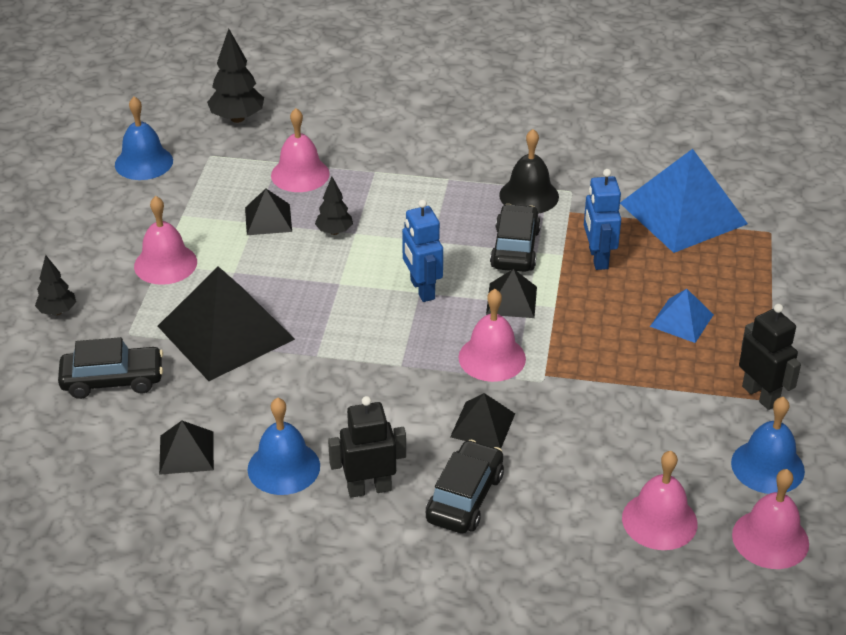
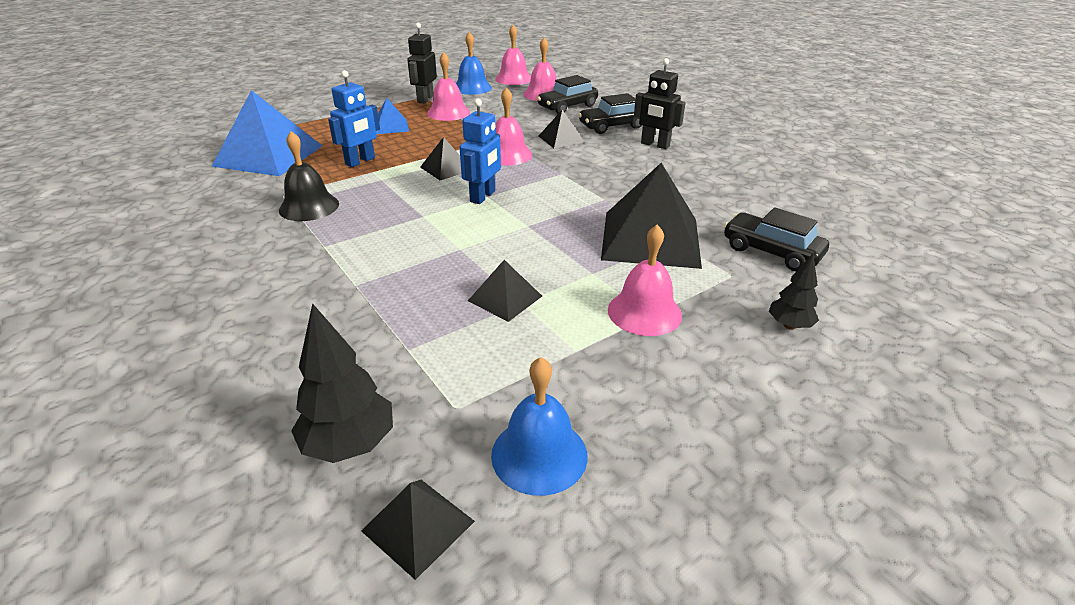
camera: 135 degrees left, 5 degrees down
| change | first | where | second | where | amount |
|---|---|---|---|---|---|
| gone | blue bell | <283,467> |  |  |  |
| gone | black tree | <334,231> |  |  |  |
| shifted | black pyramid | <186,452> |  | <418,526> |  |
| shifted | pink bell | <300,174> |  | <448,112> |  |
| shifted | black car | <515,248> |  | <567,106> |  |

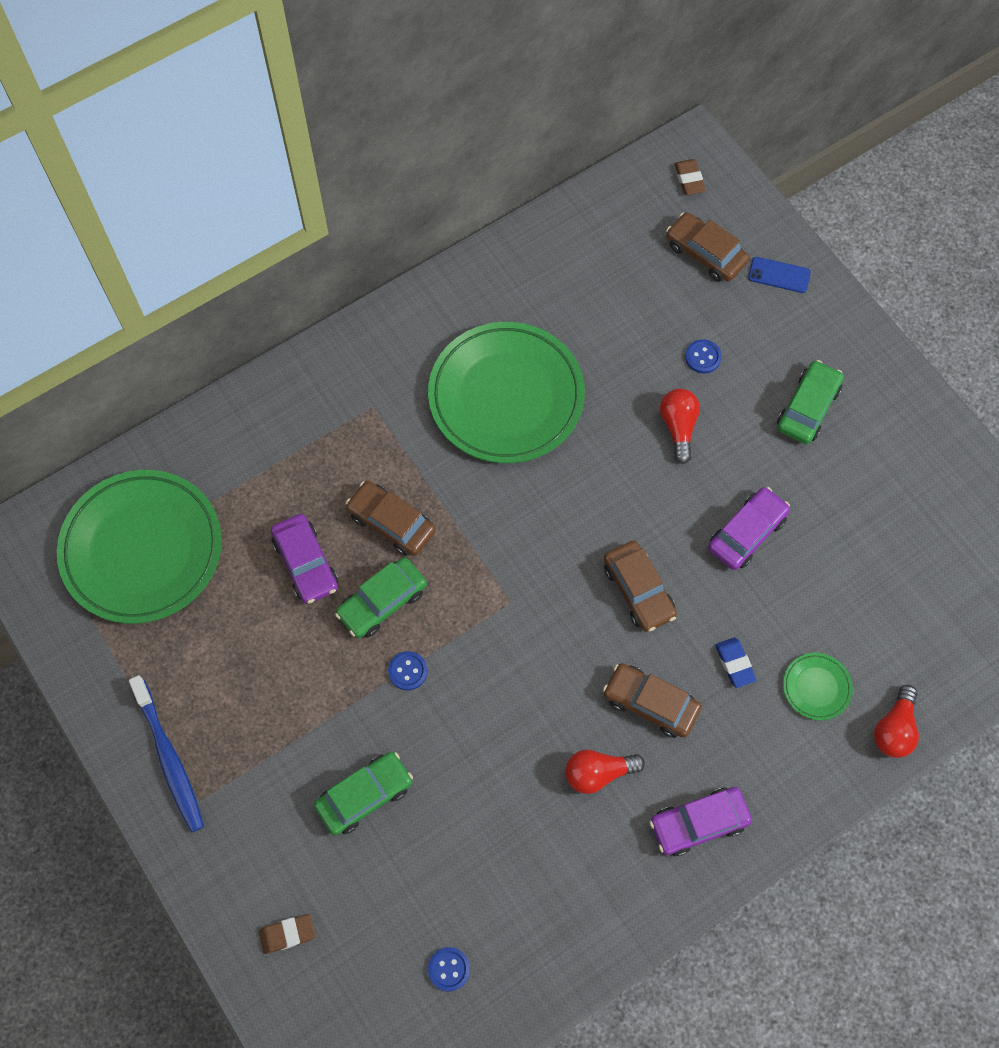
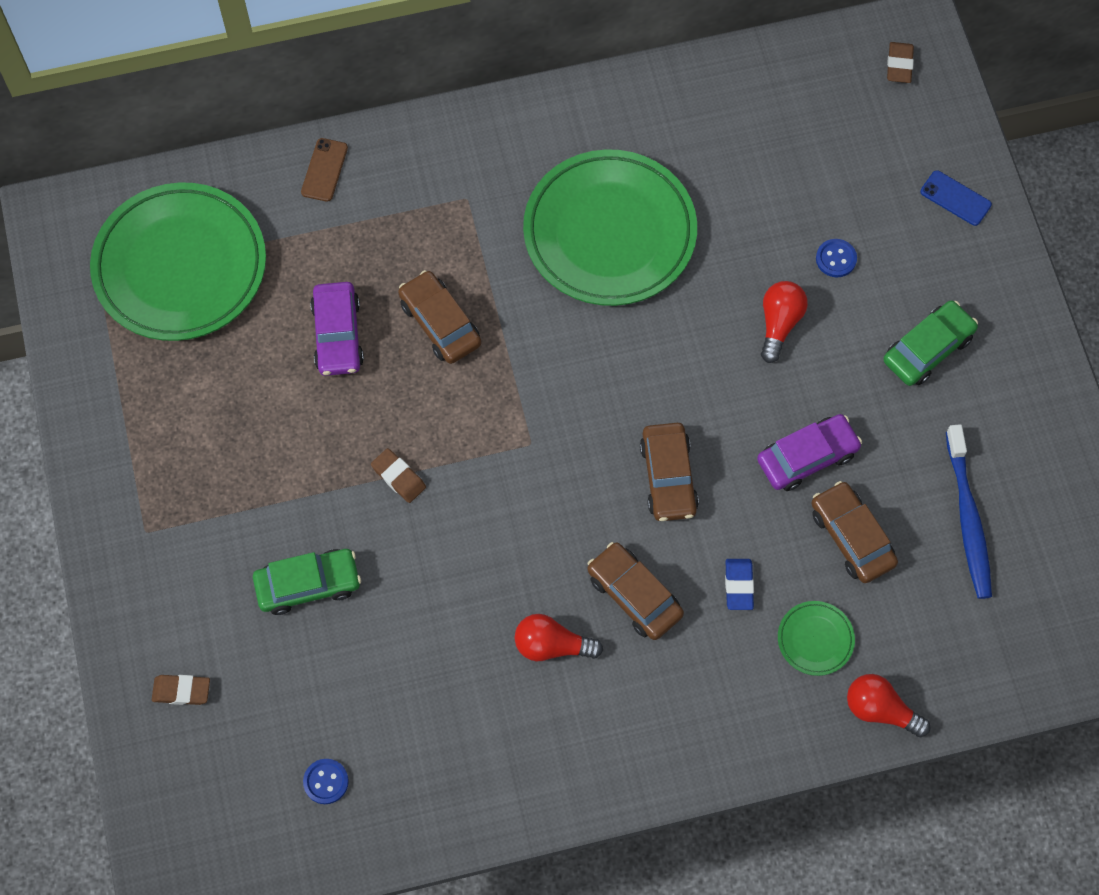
camera: 20 degrees right, 0 degrees up
| change | first | where | second | where | amount |
|---|---|---|---|---|---|
| gone | green car | <382,602> |  |  |  |
| gone | purple car | <698,823> |  |  |  |
| new |  |  | brown phone | <324,170> |  |
| shifted | blue toothbrush | <169,759> |  | <968,519> |  |
| shifted | brown car | <705,253> |  | <852,537> |  |
| swapped | blue button | <407,671> | brown eraser | <398,477> |  |
| rotated | red light bulb | <894,729> |  | <880,710> | 75 degrees clockwise |

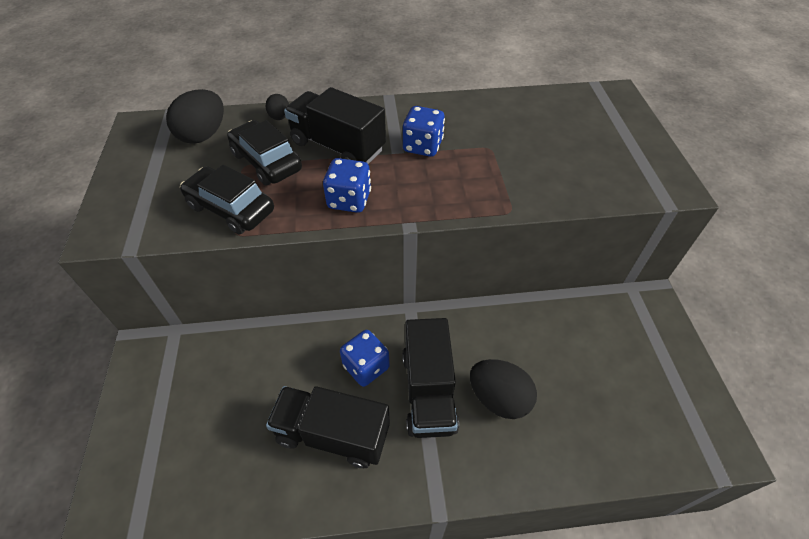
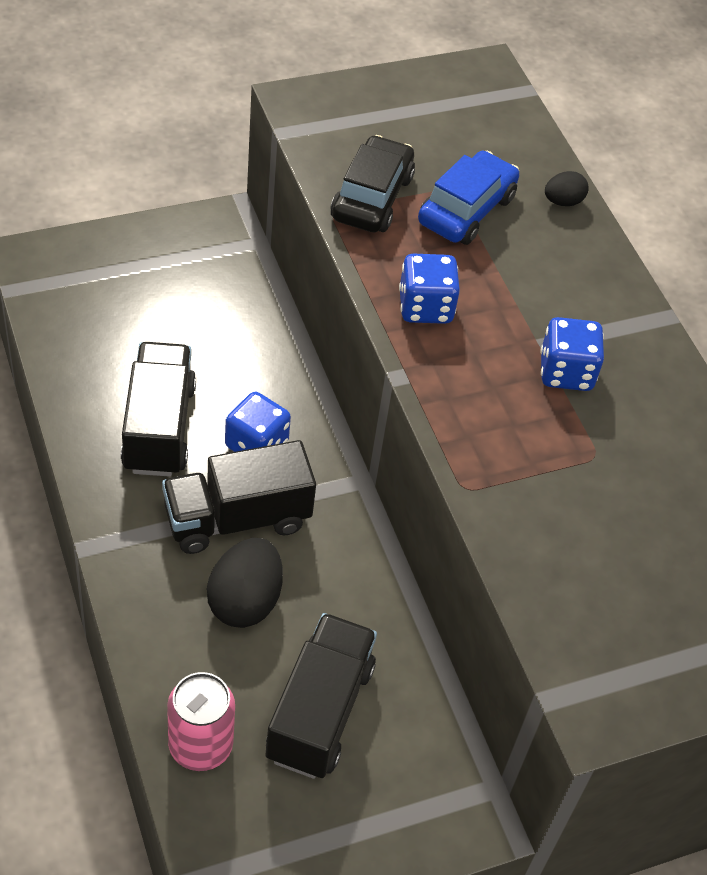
camera: 70 degrees right, 0 degrees up
| change | first | where | second | where | amount |
|---|---|---|---|---|---|
| gone | black egg | <203,135> |  |  |  |
| new |  |  | pink can | <200,745> |  |
| shifted | black truck | <338,146> |  | <319,712> |  |
| repainted | black car | <266,162> | blue car | <466,210> |  |

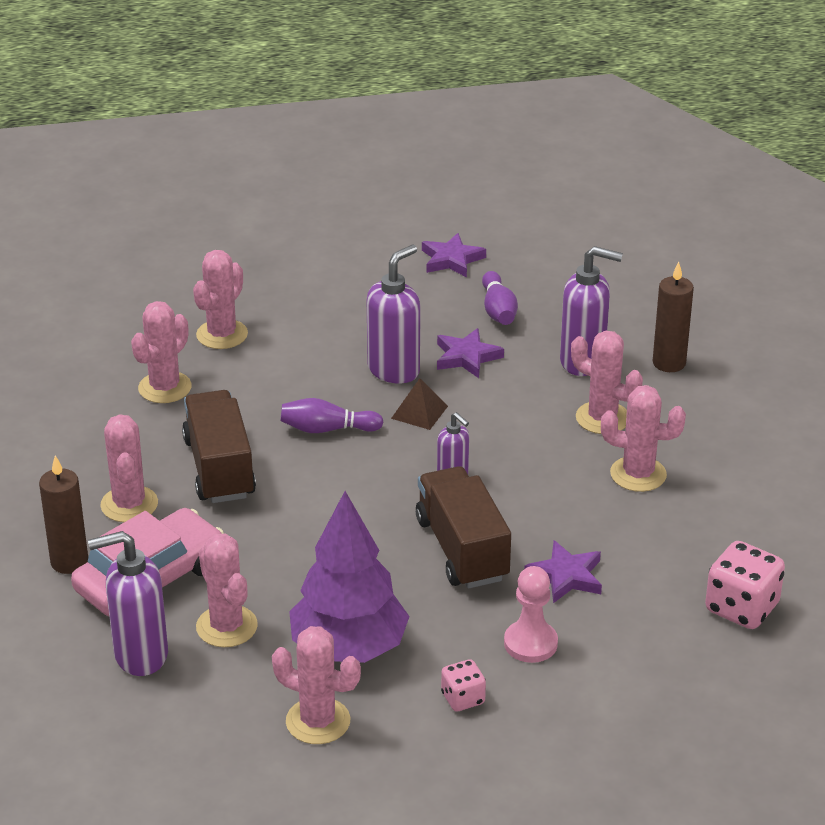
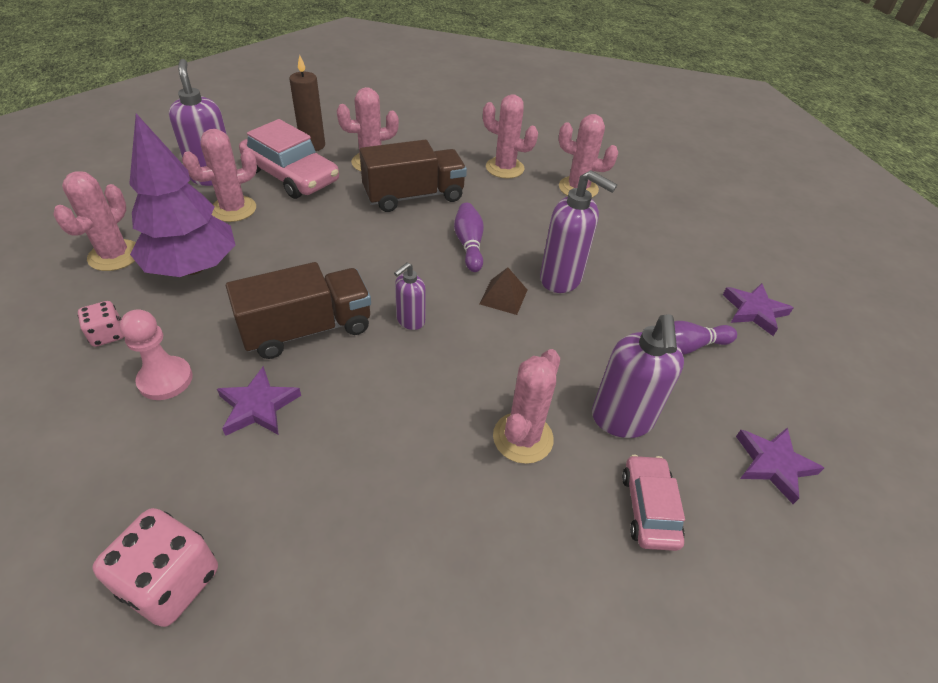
camera: 80 degrees right, 10 degrees up
| change | first | where | second | where | amount |
|---|---|---|---|---|---|
| gone | pink cactus | <638,474> |  |  |  |
| shifted | purple star | <467,357> |  | <773,464> |  |
| swapped | brown candle | <669,363> | pink car | <648,508> |  |

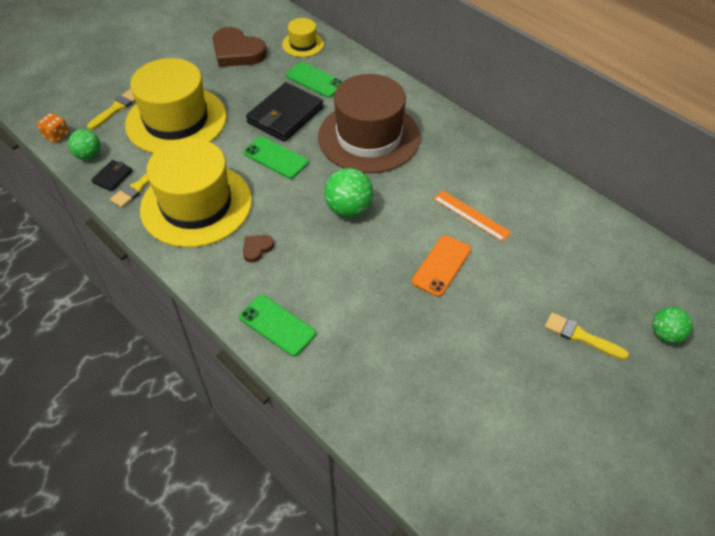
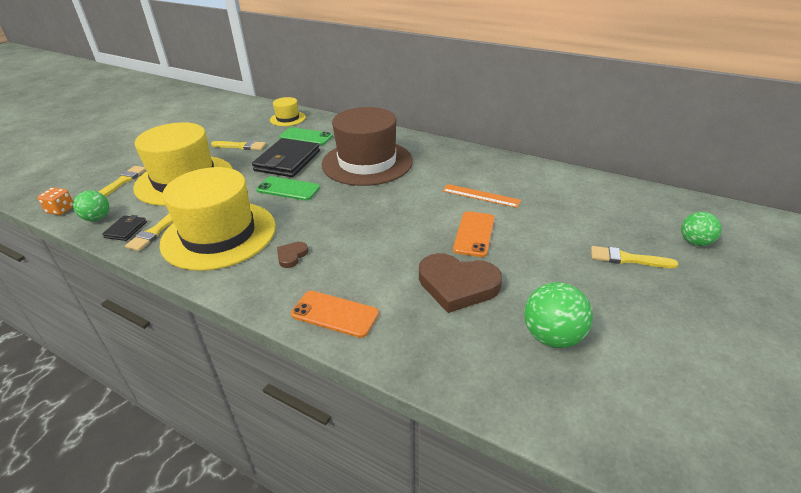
camera: 15 degrees left, 15 degrees down
| change | first | where | second | where | amount |
|---|---|---|---|---|---|
| new |  |  | yellow brush | <241,146> |  |
| shifted | brown heart | <237,52> |  | <457,285> |  |
| shifted | green ball | <349,209> |  | <552,337> |  |
| repainted | green phone | <277,325> | orange phone | <334,314> |  |

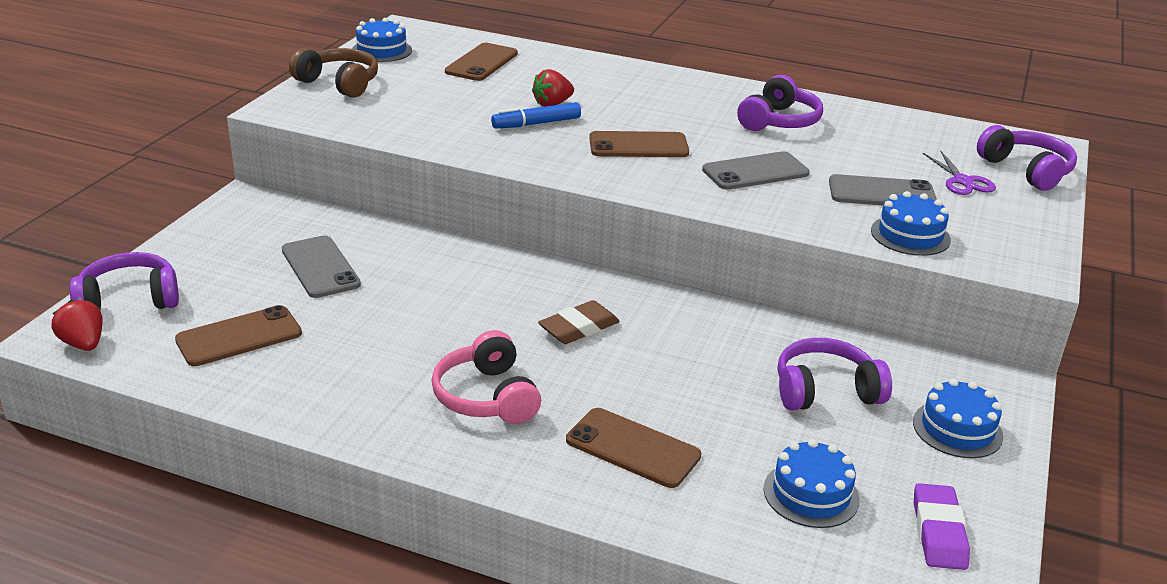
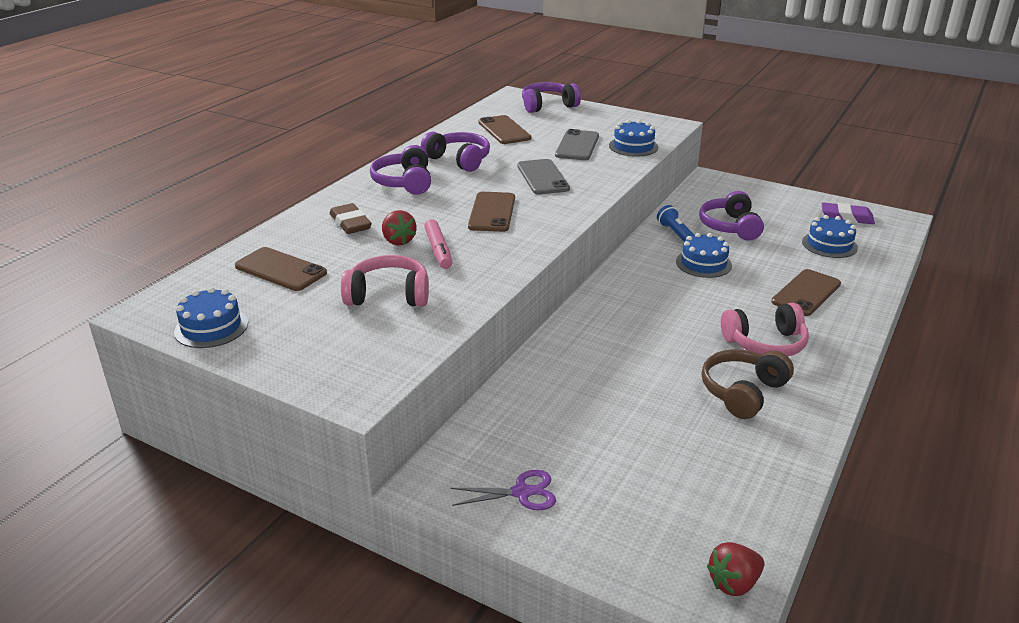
camera: 80 degrees left, 0 degrees up
| change | first | where | second | where | amount |
|---|---|---|---|---|---|
| gone | grey phone | <320,267> |  |  |  |
| new |  |  | pink headphones | <388,295> |  |
| new |  |  | blue flashlight | <675,233> |  |
| shifted | purple headphones | <129,300> |  | <404,182> |  |
| shifted | brown phone | <239,336> |  | <504,130> |  |
| shifted | brown headphones | <339,83> |  | <743,392> |  |
| shifted | brown eraser | <579,328> |  | <350,223> |  |
| shifted | blue cake | <957,429> |  | <703,263> |  |
| shifted | purple scissors | <962,181> |  | <521,492> |  |
| repainted | blue marker | <537,123> | pink marker | <438,250> |  |

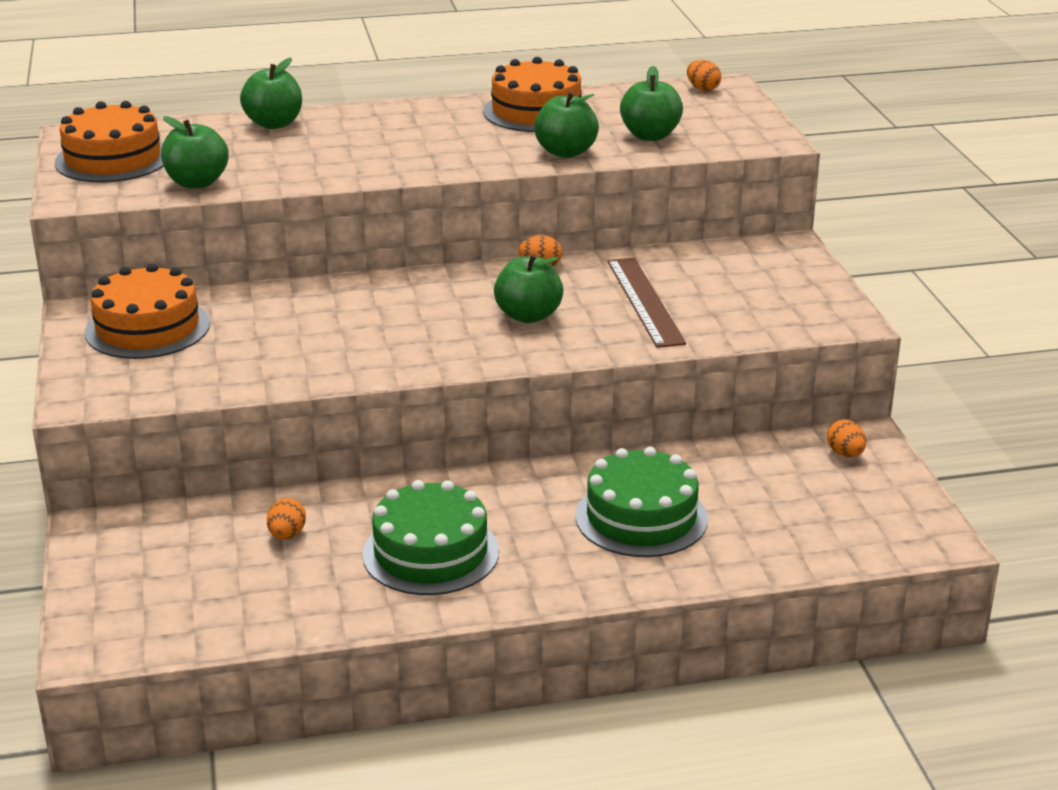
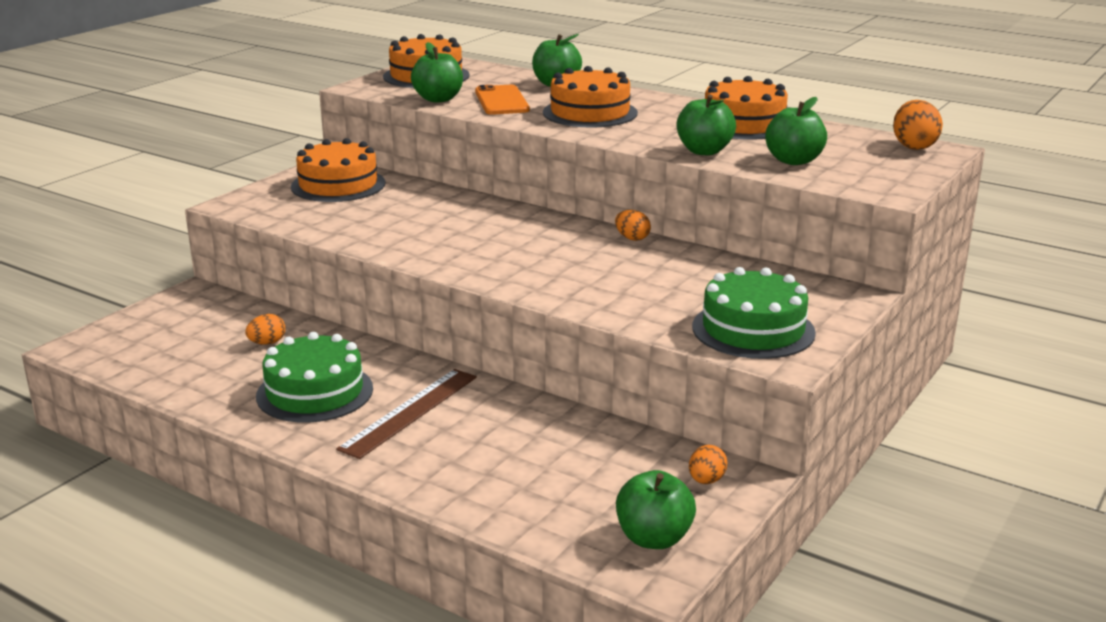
camera: 45 degrees right, 5 degrees down
| change | first | where | second | where | amount |
|---|---|---|---|---|---|
| new |  |  | orange phone | <502,101> |  |
| new |  |  | orange cake | <590,113> |  |
| shifted | green apple | <528,316> |  | <654,538> |  |
| shifted | green cake | <641,517> |  | <753,329> |  |
| shifted | brown ruler | <645,301> |  | <410,412> |  |
| scaled | orange egg | <702,89> |  | <914,146> | x1.60 |

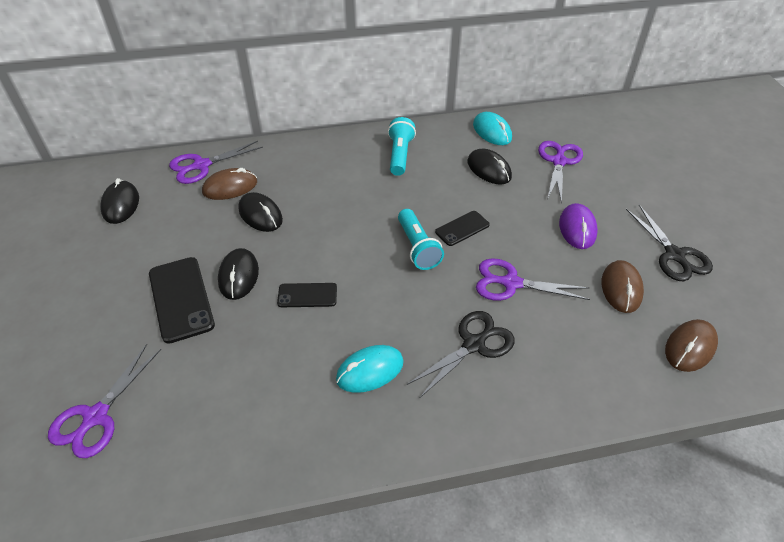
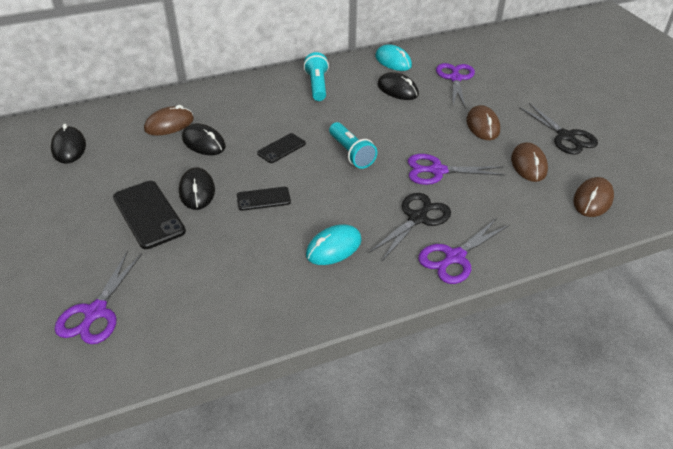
camera: 10 degrees left, 5 degrees down
| change | first | where | second | where | amount |
|---|---|---|---|---|---|
| shifted | purple scissors | <201,166> |  | <454,257> |  |
| shifted | black phone | <462,228> |  | <281,148> |  |
| repainted | purple mouse | <577,228> | brown mouse | <482,126> |  |

